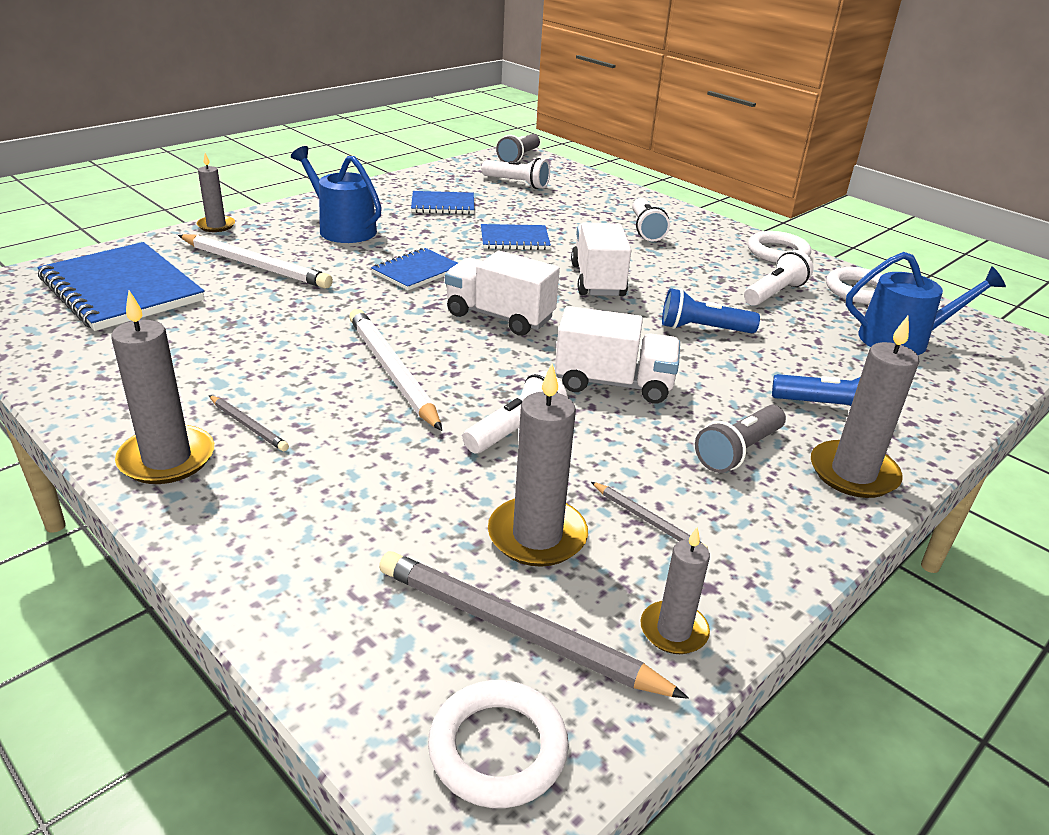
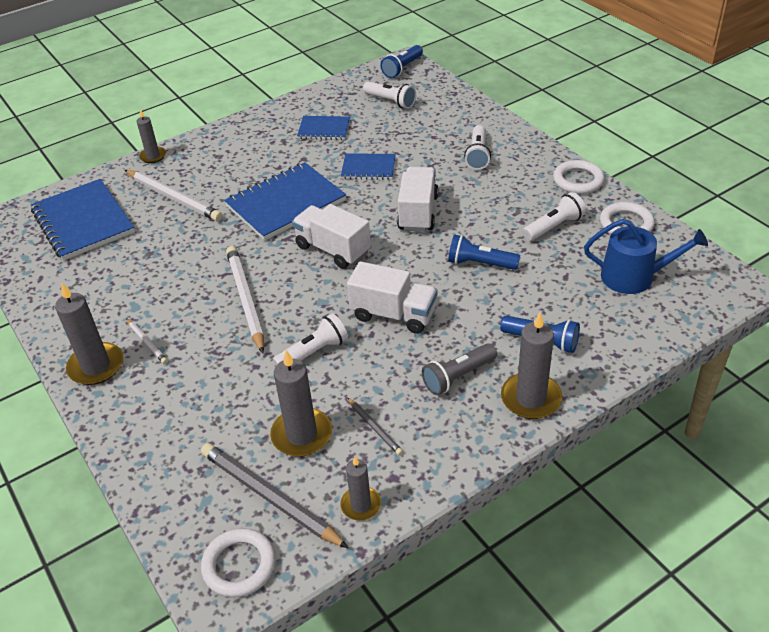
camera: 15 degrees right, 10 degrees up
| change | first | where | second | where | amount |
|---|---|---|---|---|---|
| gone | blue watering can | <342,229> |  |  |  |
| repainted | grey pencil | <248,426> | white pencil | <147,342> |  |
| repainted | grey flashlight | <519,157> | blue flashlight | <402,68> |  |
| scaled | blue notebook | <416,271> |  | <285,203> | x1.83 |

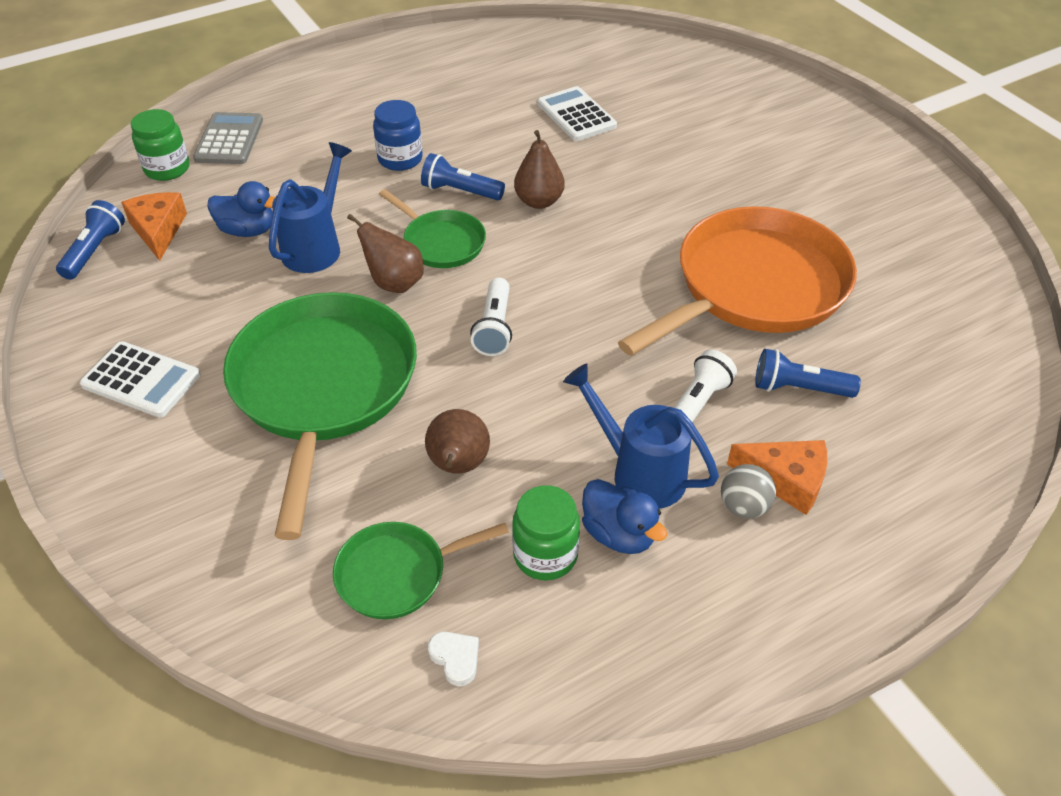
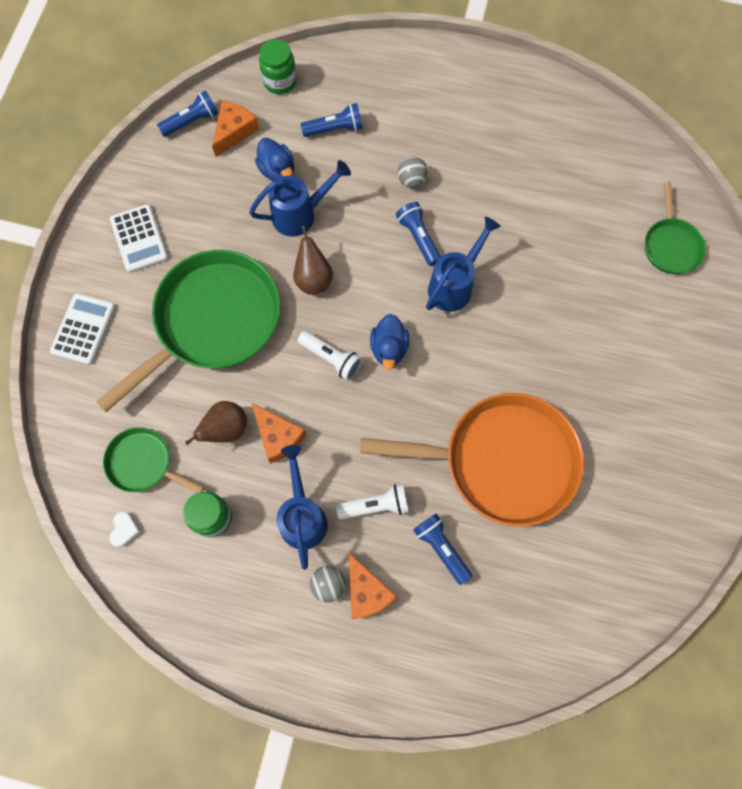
camera: 45 degrees right, 25 degrees up
| change | first | where | second | where | amount |
|---|---|---|---|---|---|
| gone | grey calculator | <229,139> |  |  |  |
| new |  |  | orange cheese | <278,436> |  |
| new |  |  | blue flashlight | <335,129> |  |
| shifted | green pan | <441,242> |  | <671,245> |  |
| shifted | white calculator | <576,115> |  | <84,329> |  |
| shifted | blue duck | <619,534> |  | <389,348> |  |
| swapped | blue jar | <400,159> | grey ball | <411,180> |  |
| swapped | brown pear | <539,201> | blue watering can | <454,285> |  |
| rotated | white flashlight | <494,328> |  | <331,358> | 105 degrees counterclockwise |

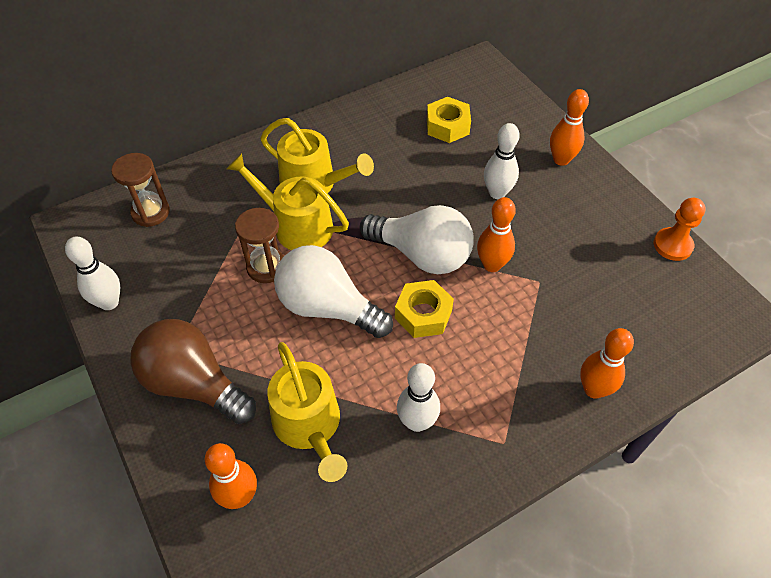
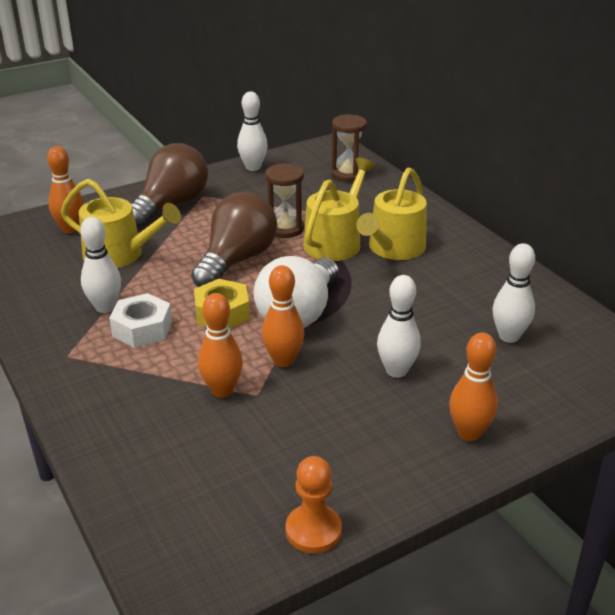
camera: 90 degrees right, 20 degrees down
| change | first | where | second | where | amount |
|---|---|---|---|---|---|
| new |  |  | white nut | <142,328> |  |
| shifted | orange bowling pin | <593,389> |  | <222,390> |  |
| swapped | yellow nut | <447,126> | white bowling pin | <509,336> |  |
| repainted | white light bulb | <328,307> | brown light bulb | <237,260> |  |
| rotated | yellow watering can | <309,425> |  | <119,255> | 135 degrees counterclockwise |

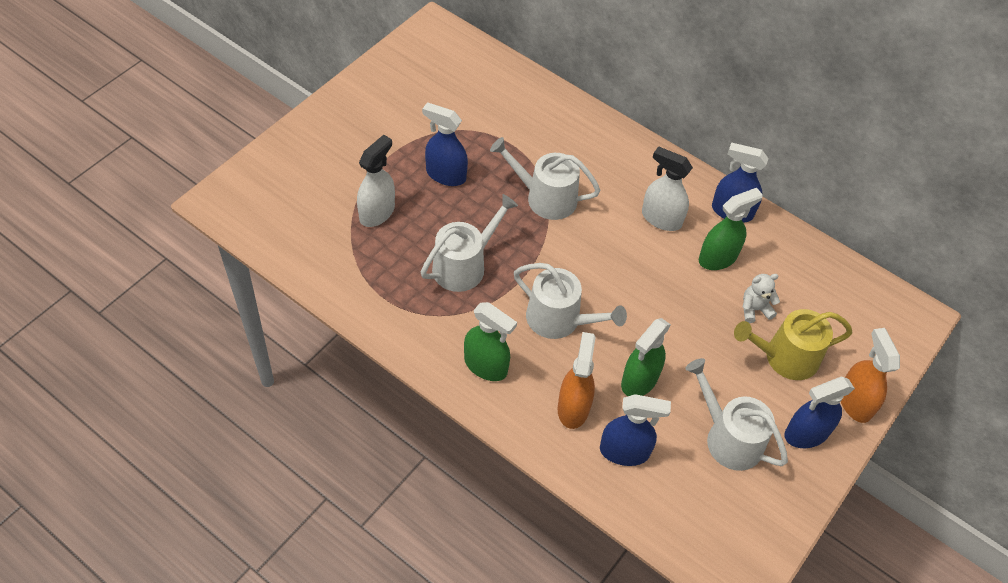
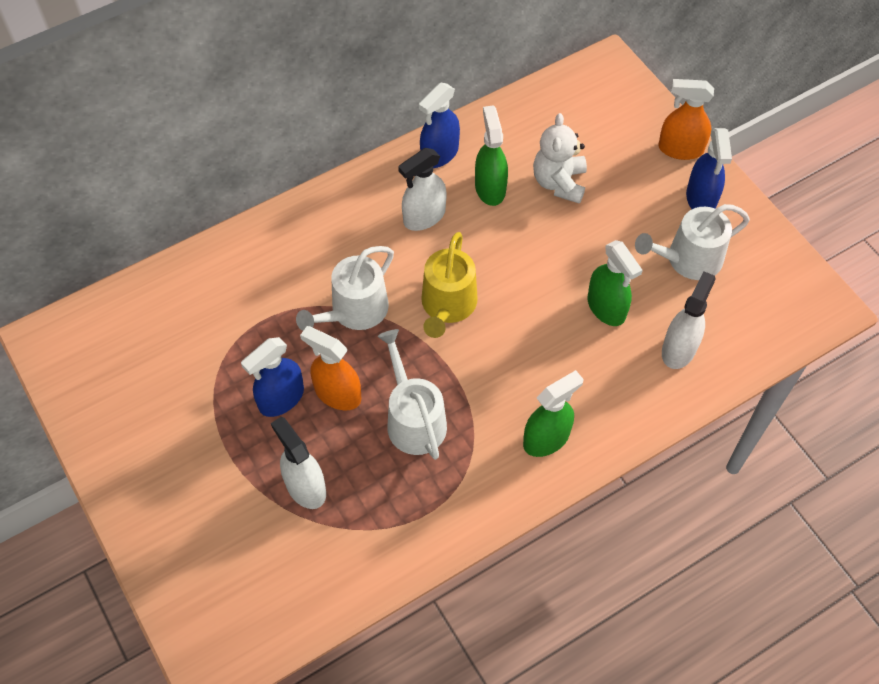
camera: 65 degrees left, 5 degrees up
| change | first | where | second | where | amount |
|---|---|---|---|---|---|
| gone | white watering can | <559,320> |  |  |  |
| shifted | orange spray bottle | <573,407> |  | <337,394> |  |
| shifted | yellow watering can | <785,357> |  | <447,305> |  |
| repainted | blue spray bottle | <624,451> | white spray bottle | <679,349> |  |
| scaled | white teddy bear | <754,309> |  | <559,182> | x1.60 |

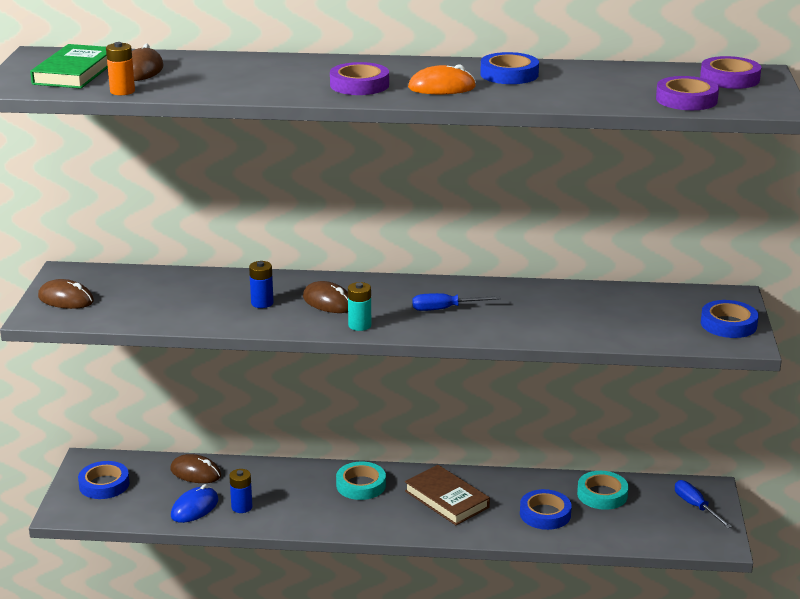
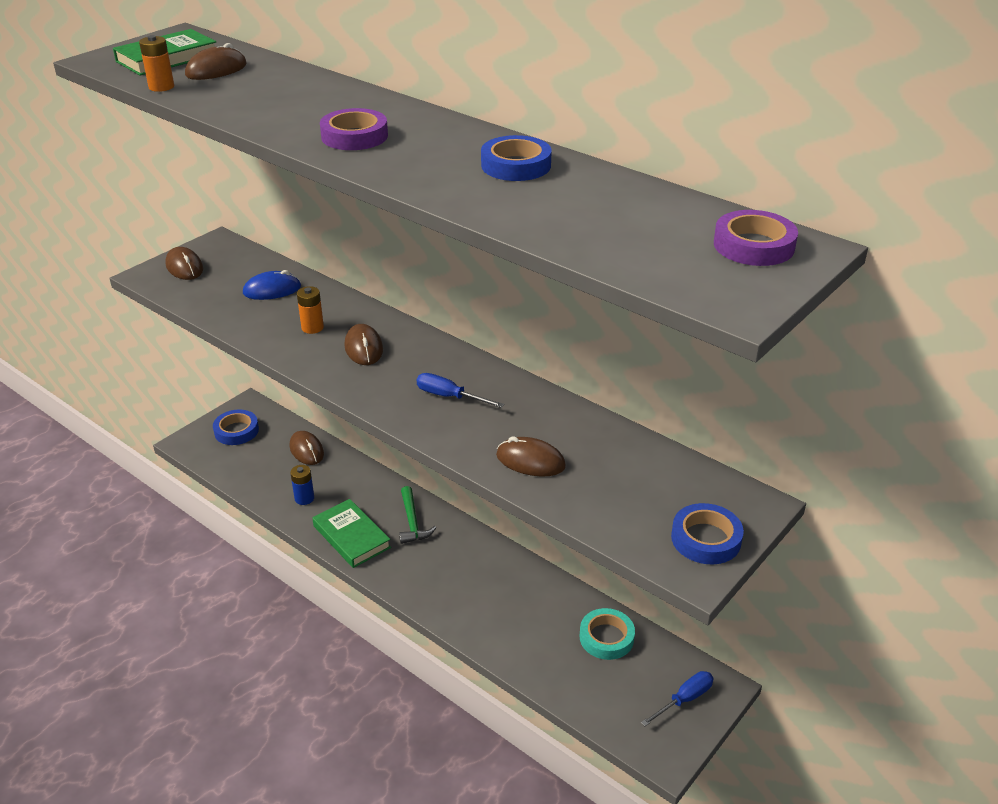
camera: 35 degrees right, 10 degrees up
| change | first | where | second | where | amount |
|---|---|---|---|---|---|
| gone | turquoise battery | <359,325> |  |  |  |
| gone | brown book | <446,499> |  |  |  |
| gone | orange mouse | <441,87> |  |  |  |
| gone | blue tape | <545,514> |  |  |  |
| gone | purple tape | <686,99> |  |  |  |
| new |  |  | green book | <351,537> |  |
| new |  |  | brown mouse | <530,461> |  |
| shifted | blue mouse | <195,508> |  | <272,290> |  |
| swapped | turquoise tape | <361,485> | green hammer | <412,522> |  |
| repainted | blue battery | <262,303> | orange battery | <312,327> |  |
| rotated | blue screwdriver | <696,506> |  | <684,699> | 45 degrees clockwise |

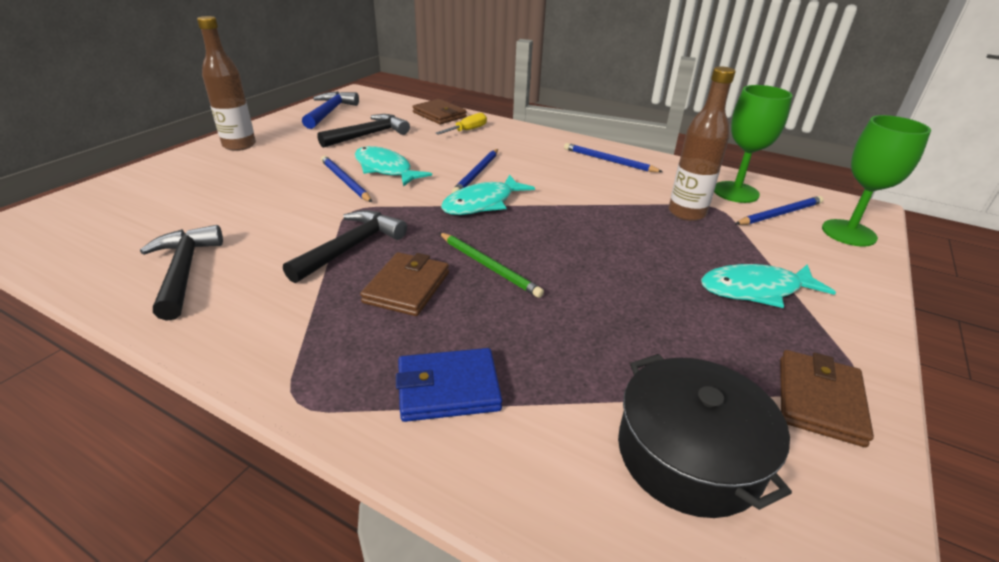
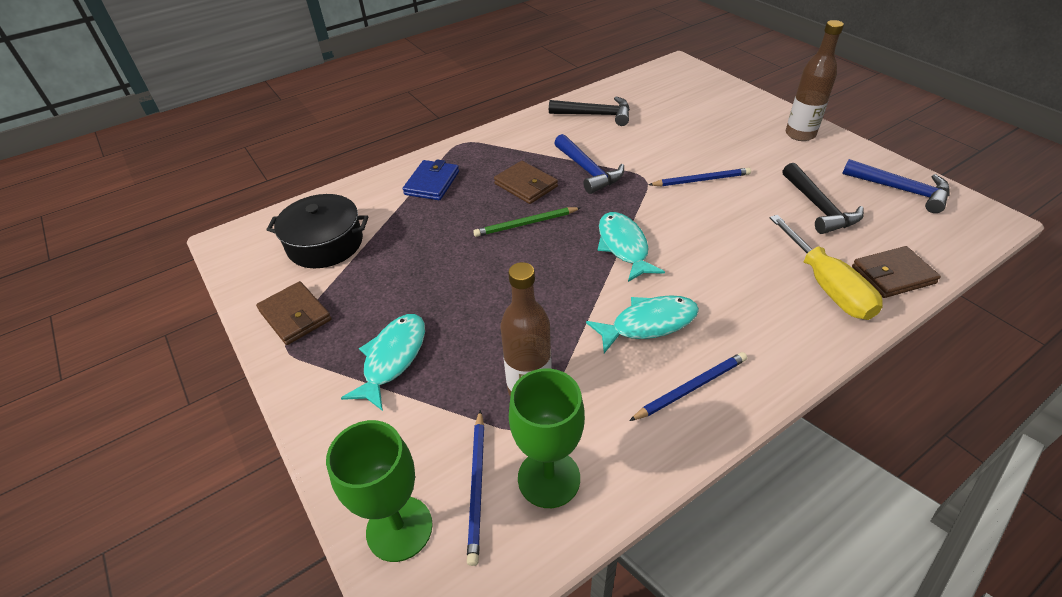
camera: 120 degrees right, 10 degrees up
| change | first | where | second | where | amount |
|---|---|---|---|---|---|
| gone | blue pencil | <477,173> |  |  |  |
| shifted | turquoise fish | <385,169> |  | <649,324> |  |
| repainted | black hammer | <351,247> | blue hammer | <588,171> |  |
| scaled | yellow screwdriver | <467,130> |  | <827,286> | x1.79 |

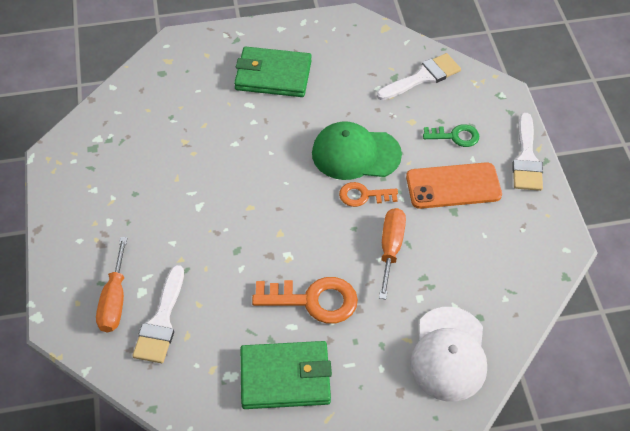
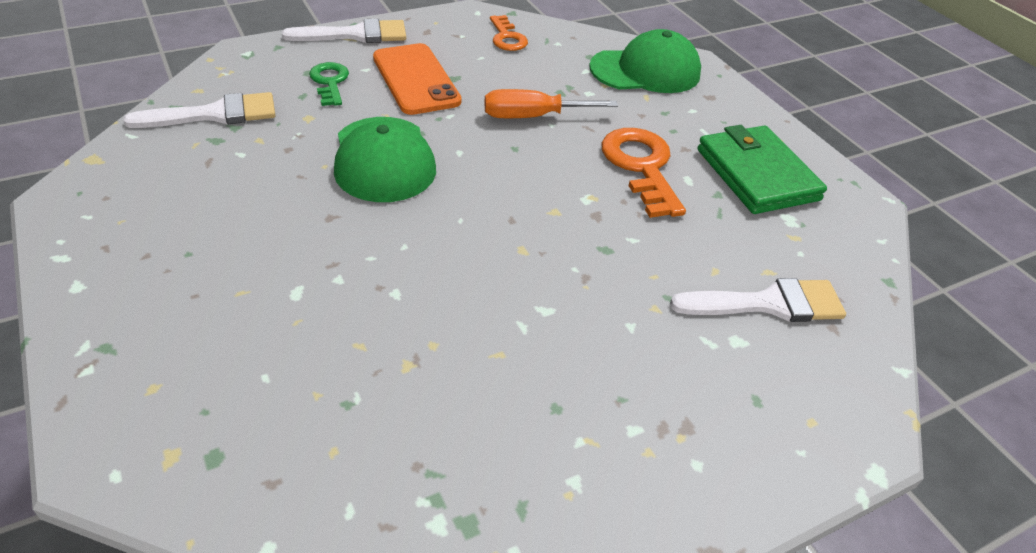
camera: 110 degrees left, 10 degrees down
| change | first | where | second | where | amount |
|---|---|---|---|---|---|
| gone | orange screwdriver | <114,300> |  |  |  |
| gone | green wallet | <273,75> |  |  |  |
| shifted | orange key | <363,195> |  | <507,37> |  |
| repainted | white cap | <449,354> | green cap | <645,71> |  |
| rotated | white brush | <423,77> |  | <215,114> | 120 degrees clockwise |

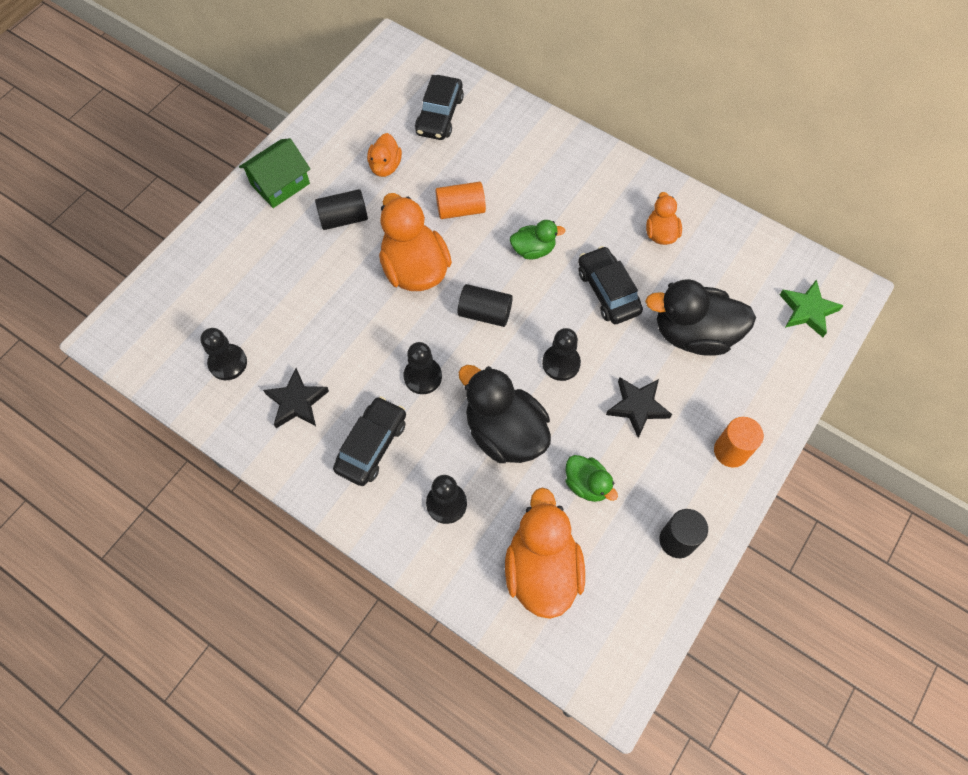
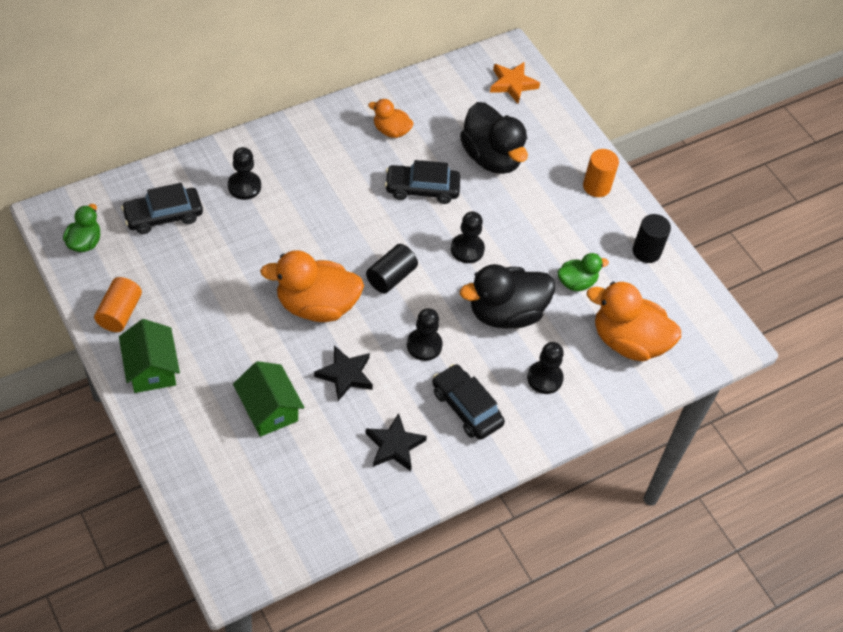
camera: 70 degrees left, 10 degrees down
| change | first | where | second | where | amount |
|---|---|---|---|---|---|
| gone | black cylinder | <344,218> |  |  |  |
| gone | orange duck | <385,166> |  |  |  |
| new |  |  | green house | <269,409> |  |
| shifted | black pawn | <228,363> |  | <244,186> |  |
| shifted | orange cylinder | <460,209> |  | <119,313> |  |
| shifted | green duck | <533,250> |  | <84,242> |  |
| shifted | black star | <637,407> |  | <345,375> |  |
| repainted | green star | <807,311> | orange star | <512,84> |  |
| rotated | black car | <439,115> |  | <163,216> | 120 degrees clockwise |
| rotated | black duck | <693,334> |  | <491,157> | 60 degrees counterclockwise |

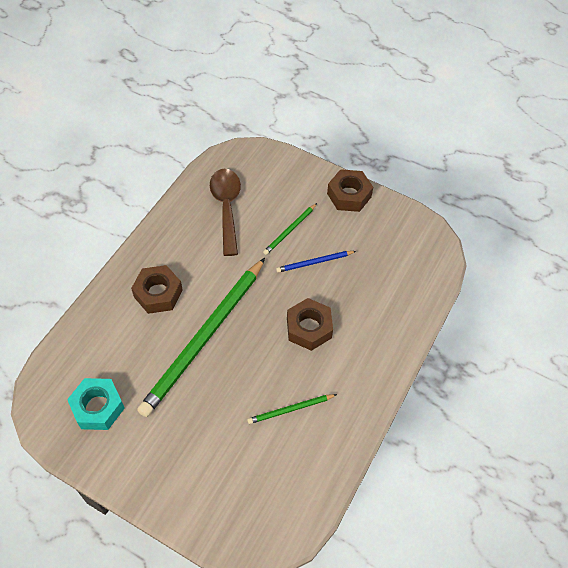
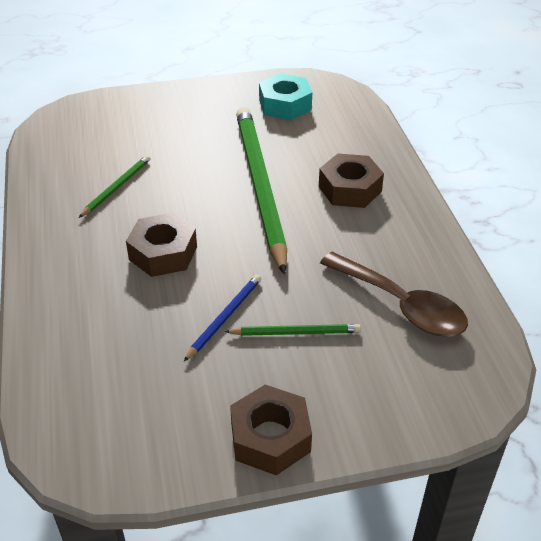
camera: 140 degrees right, 15 degrees down
| change | first | where | second | where | amount |
|---|---|---|---|---|---|
| rotated | green pencil | <290,230> |  | <295,332> | 90 degrees clockwise |

